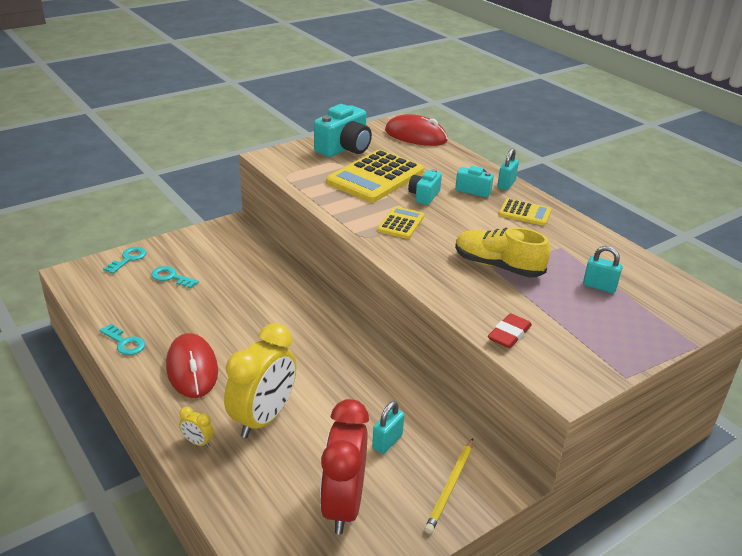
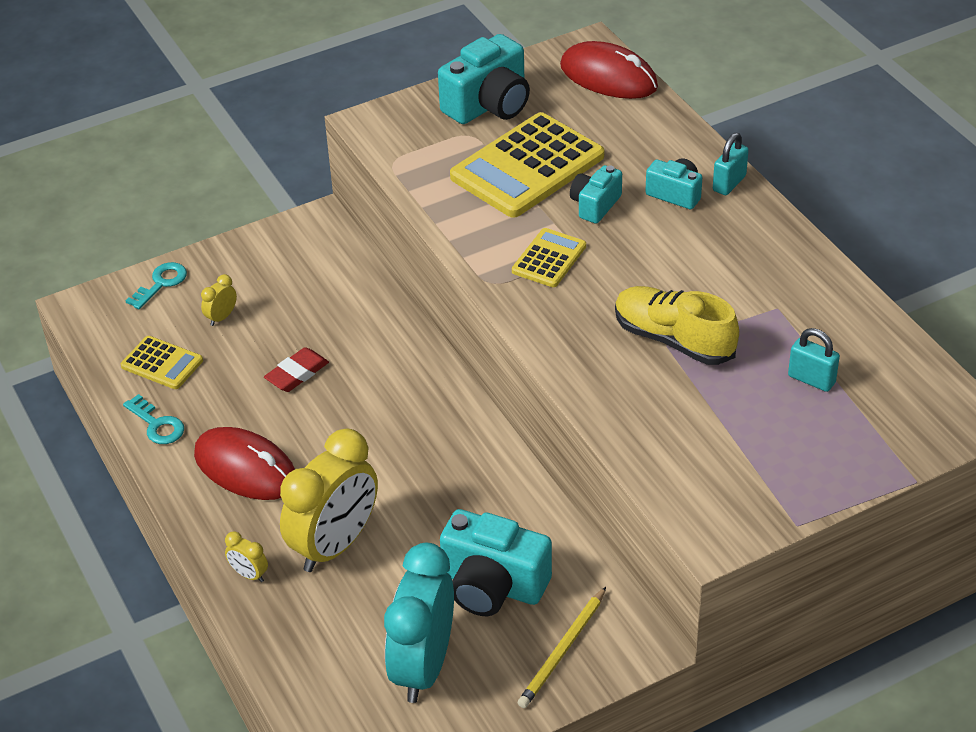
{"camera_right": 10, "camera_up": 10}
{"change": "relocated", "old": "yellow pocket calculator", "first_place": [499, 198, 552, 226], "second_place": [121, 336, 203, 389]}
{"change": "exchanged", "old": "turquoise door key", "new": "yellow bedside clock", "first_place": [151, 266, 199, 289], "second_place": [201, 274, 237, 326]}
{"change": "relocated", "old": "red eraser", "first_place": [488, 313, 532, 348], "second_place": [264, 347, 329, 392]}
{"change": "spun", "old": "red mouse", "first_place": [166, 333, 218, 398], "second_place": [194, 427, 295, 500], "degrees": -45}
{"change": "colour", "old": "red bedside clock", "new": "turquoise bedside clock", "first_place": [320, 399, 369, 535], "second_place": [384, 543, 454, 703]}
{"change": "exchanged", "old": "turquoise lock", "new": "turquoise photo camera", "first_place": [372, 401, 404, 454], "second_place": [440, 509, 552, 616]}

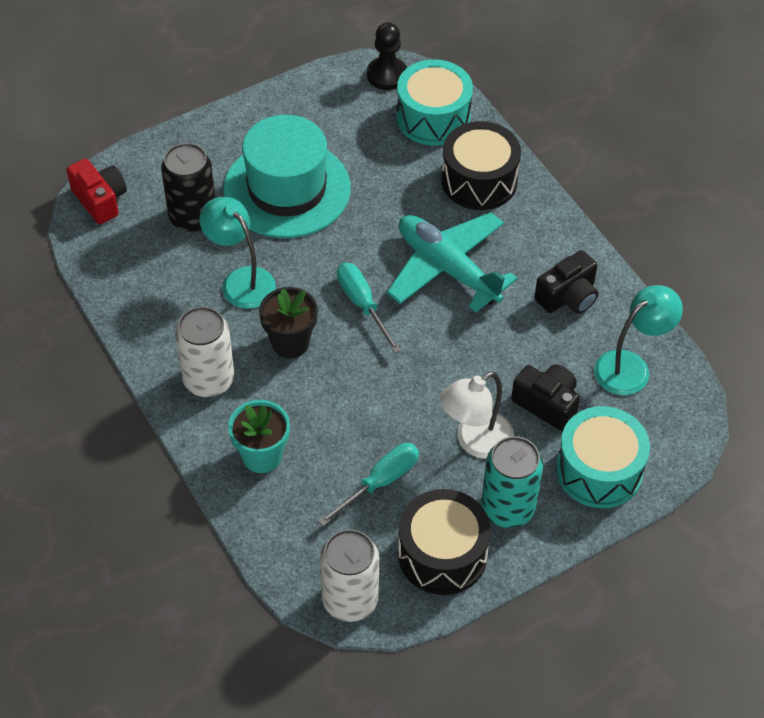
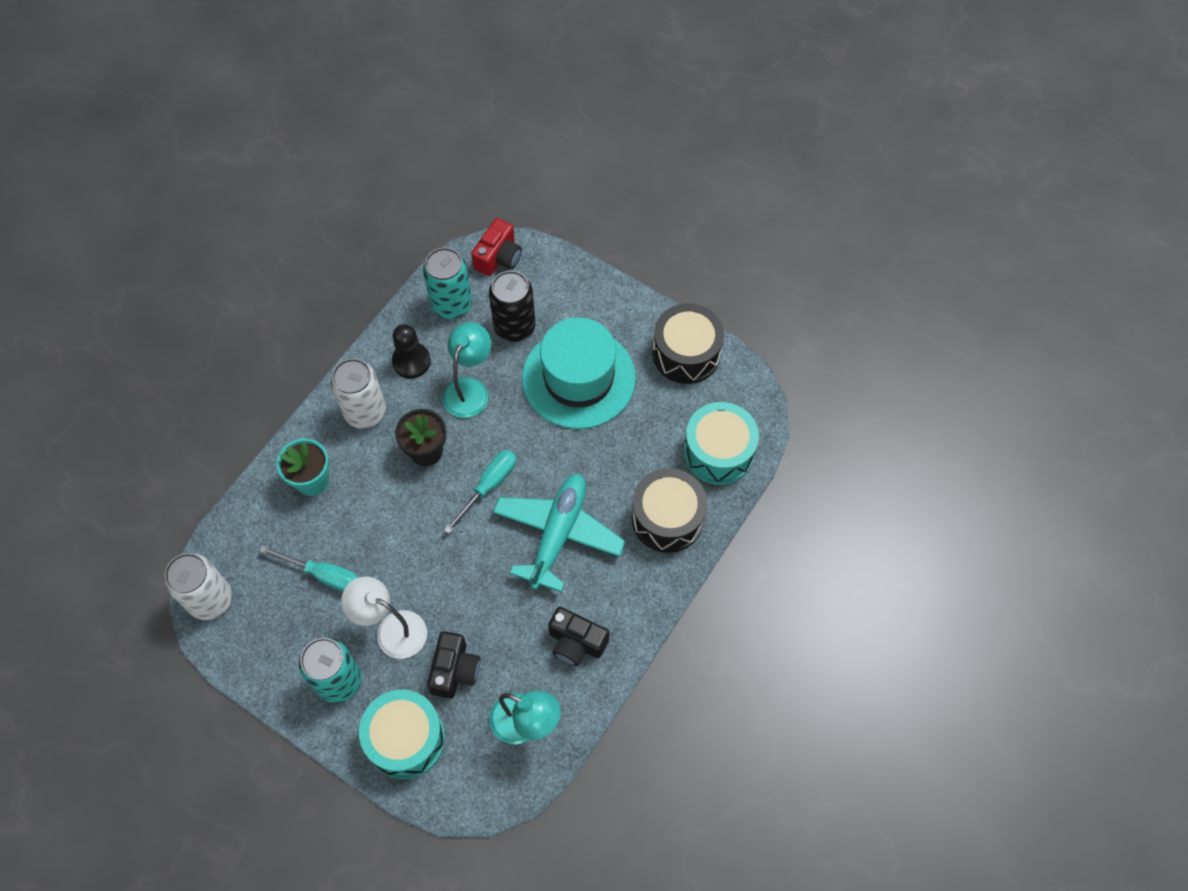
{"camera_right": 65, "camera_up": 10}
{"change": "relocated", "old": "black chess pawn", "first_place": [367, 22, 407, 90], "second_place": [392, 324, 431, 379]}
{"change": "relocated", "old": "black drum", "first_place": [398, 489, 491, 595], "second_place": [653, 303, 724, 384]}
{"change": "appeared", "new": "turquoise soda can", "second_place": [423, 247, 472, 319]}

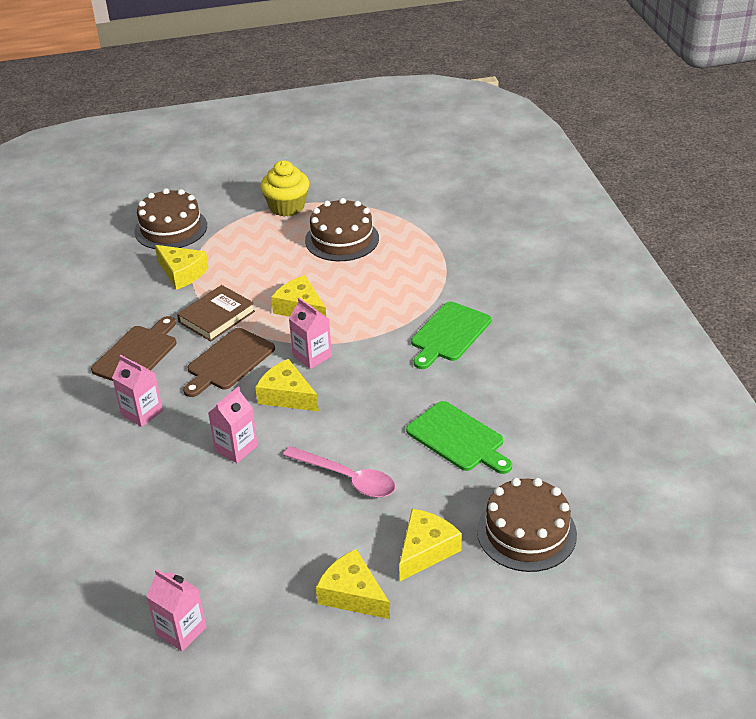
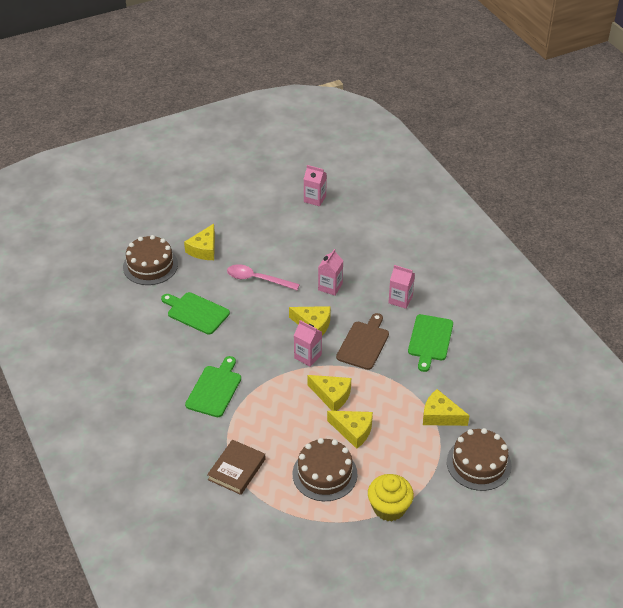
{"camera_right": 165, "camera_up": 5}
{"change": "relocated", "old": "brown book", "first_place": [177, 285, 255, 341], "second_place": [207, 440, 266, 495]}
{"change": "colour", "old": "brown chopping board", "new": "leaf-green chopping board", "first_place": [91, 316, 176, 381], "second_place": [408, 314, 453, 372]}
{"change": "relocated", "old": "yellow cheese", "first_place": [316, 549, 390, 619], "second_place": [327, 411, 373, 449]}

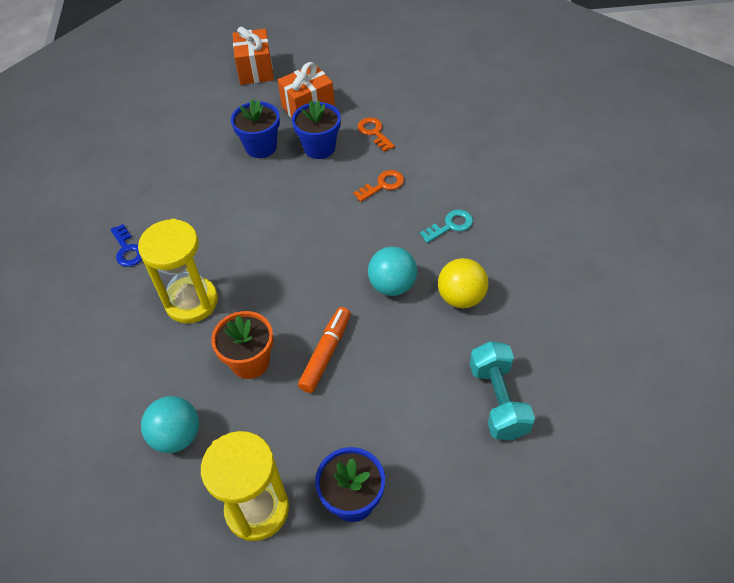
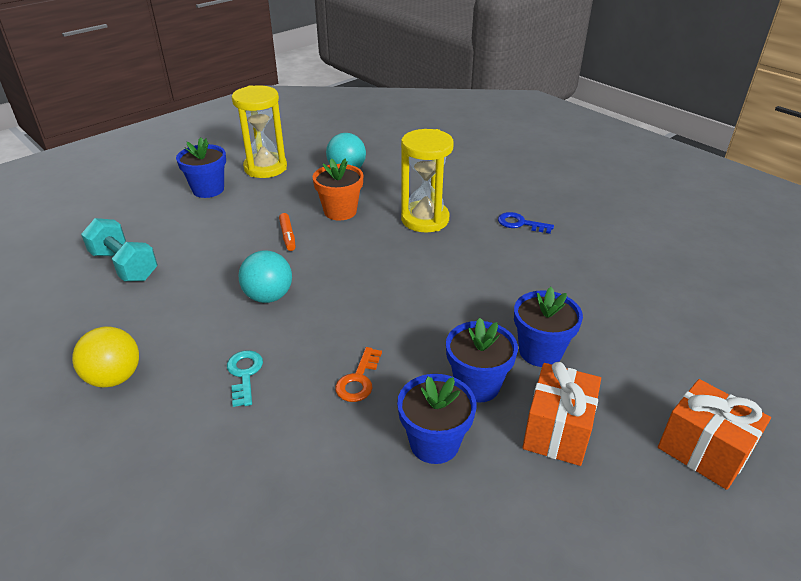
{"camera_right": 140, "camera_up": -15}
{"change": "exchanged", "old": "bright orange door key", "new": "cobalt potted plant", "first_place": [358, 117, 395, 152], "second_place": [397, 374, 476, 464]}
{"change": "spun", "old": "turquoise door key", "first_place": [420, 210, 473, 243], "second_place": [227, 350, 263, 407], "degrees": 150}
{"change": "relocated", "old": "yellow play ball", "first_place": [438, 258, 489, 308], "second_place": [72, 327, 139, 388]}
{"change": "size", "old": "bright orange marker pen", "first_place": [298, 307, 351, 393], "second_place": [279, 213, 296, 251], "factor": 0.67}

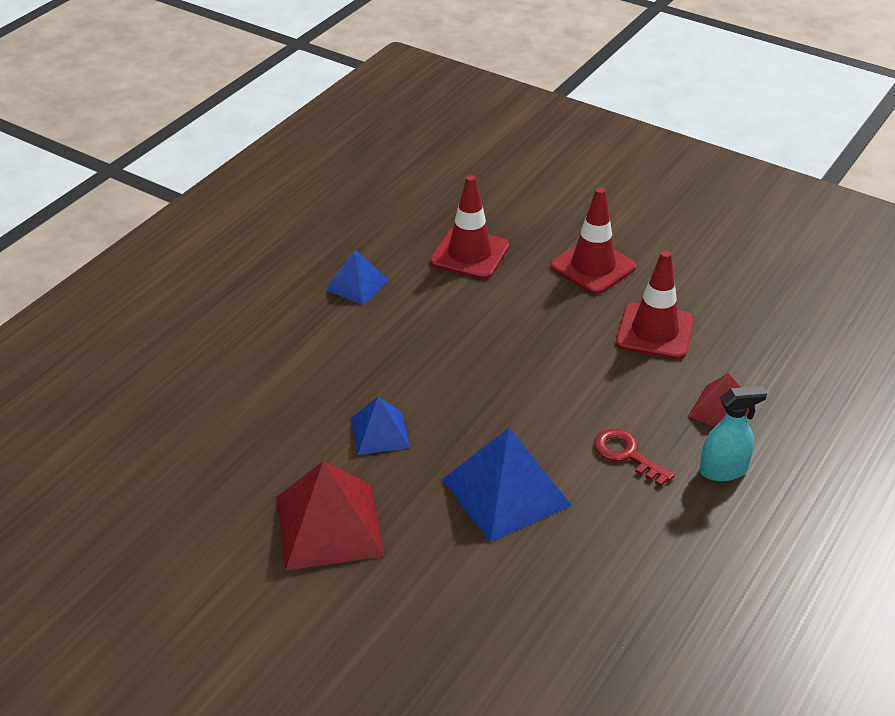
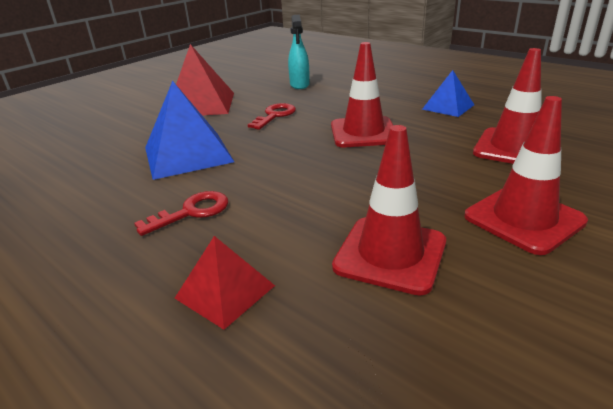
{"camera_right": 100, "camera_up": -10}
{"change": "relocated", "old": "turquoise spray bottle", "first_place": [700, 386, 767, 481], "second_place": [288, 15, 310, 89]}
{"change": "exchanged", "old": "cobalt pyramid shape", "new": "red door key", "first_place": [350, 396, 410, 455], "second_place": [248, 103, 296, 130]}
{"change": "appeared", "new": "red traffic cone", "second_place": [331, 42, 393, 147]}

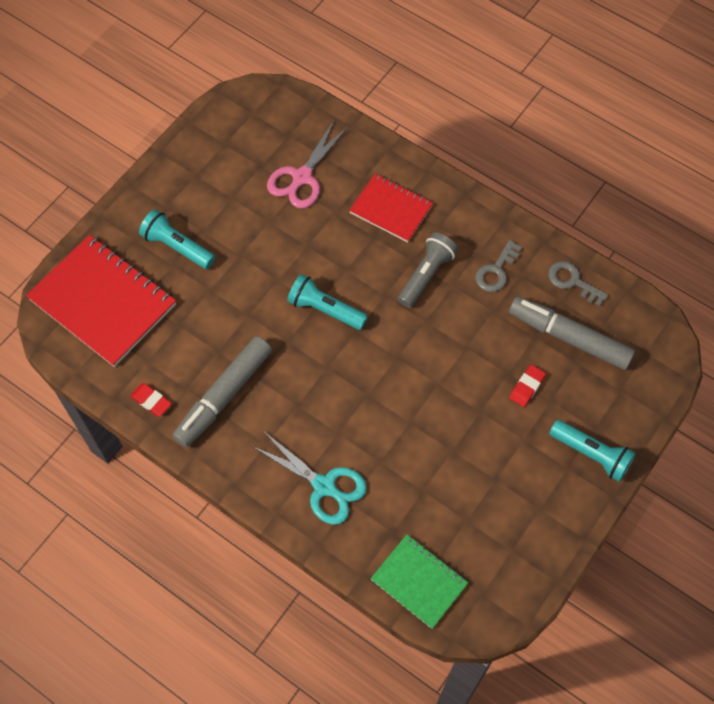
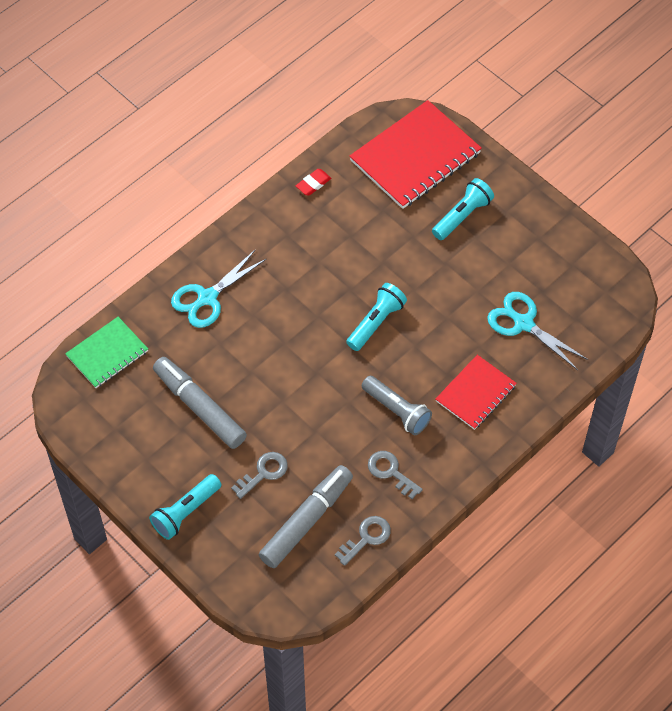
{"camera_right": 100, "camera_up": -5}
{"change": "colour", "old": "pink pair of scissors", "new": "turquoise pair of scissors", "first_place": [267, 121, 349, 209], "second_place": [487, 292, 588, 370]}
{"change": "relocated", "old": "grey marker pen", "first_place": [173, 336, 272, 447], "second_place": [153, 357, 247, 449]}
{"change": "exchanged", "old": "red eraser", "new": "grey door key", "first_place": [509, 365, 546, 407], "second_place": [231, 452, 288, 499]}

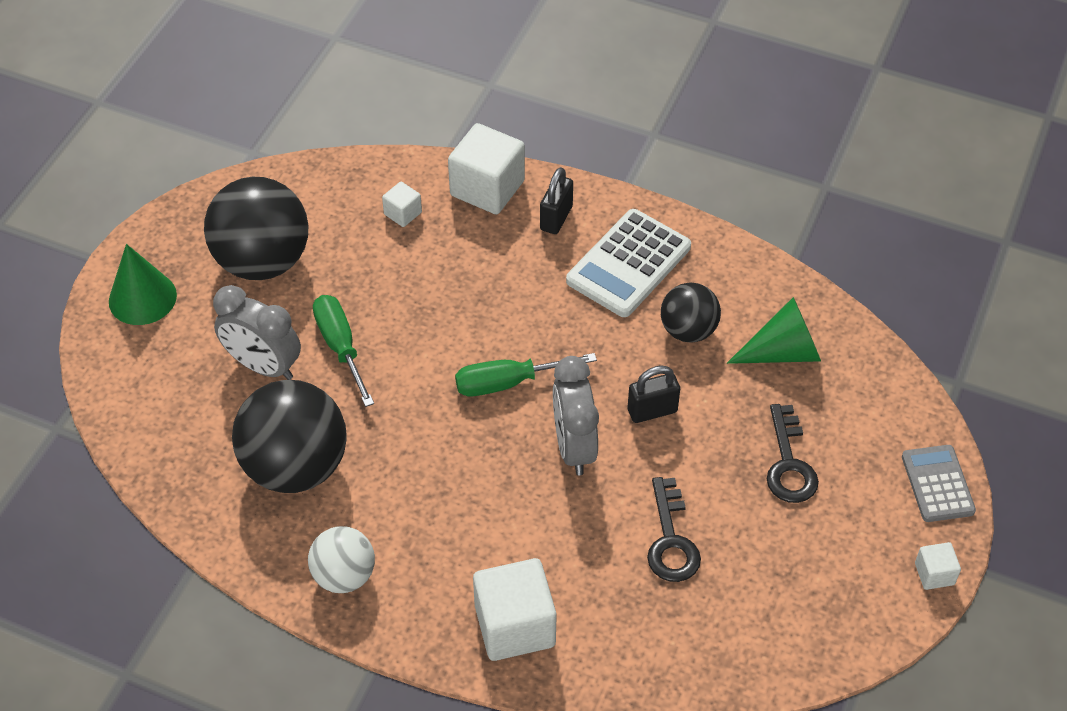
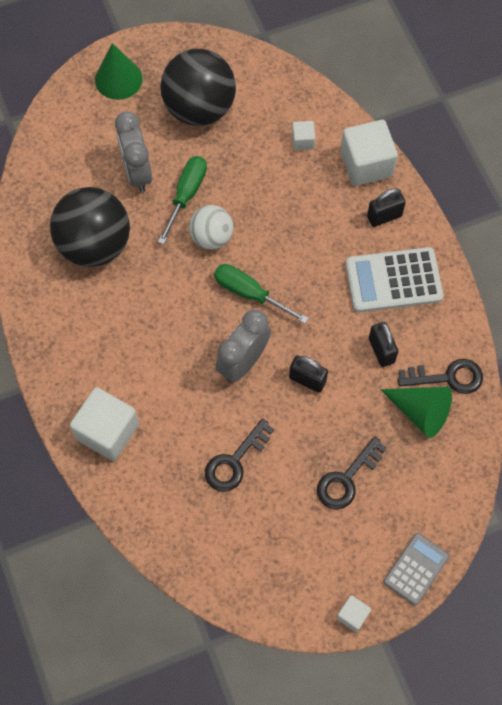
{"camera_right": 45, "camera_up": 15}
{"change": "exchanged", "old": "black play ball", "new": "black lock", "first_place": [661, 283, 721, 343], "second_place": [369, 322, 398, 367]}
{"change": "relocated", "old": "snow-white play ball", "first_place": [308, 526, 375, 593], "second_place": [189, 205, 234, 250]}
{"change": "appeared", "new": "black door key", "second_place": [398, 359, 483, 394]}

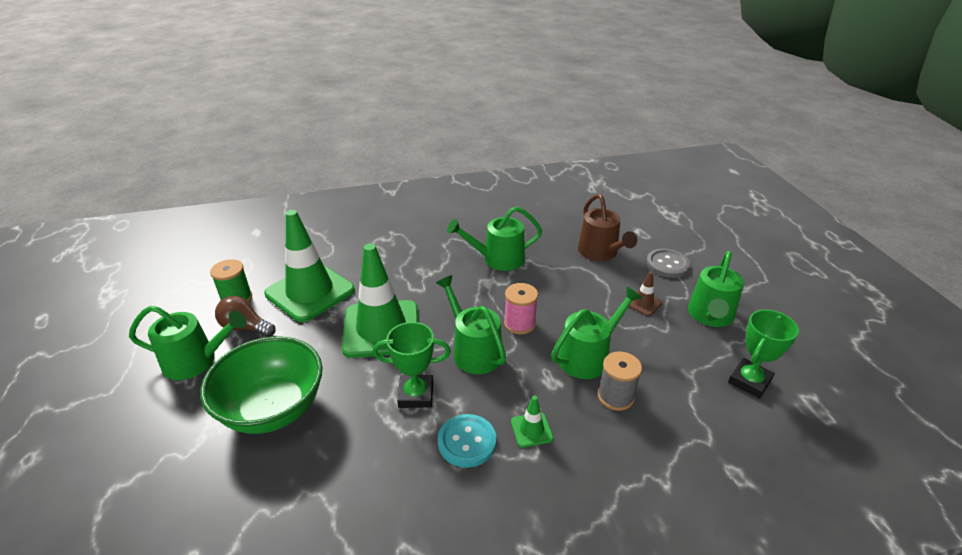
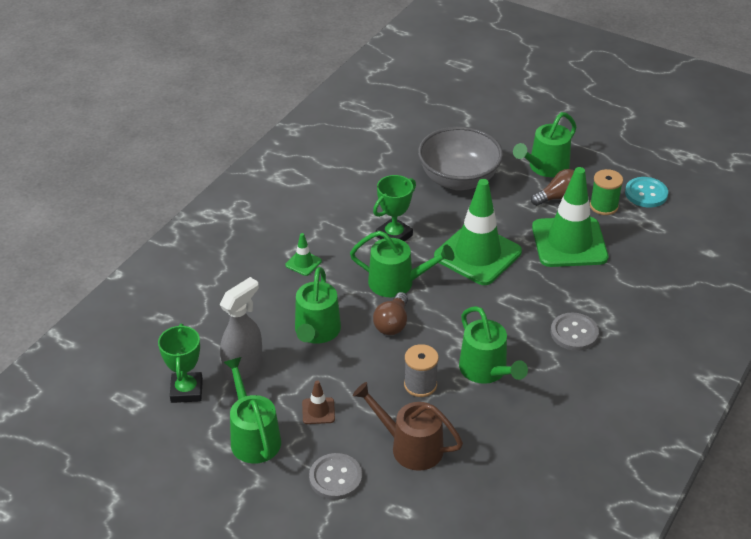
{"camera_right": 135, "camera_up": 5}
{"change": "spun", "old": "leaf-green watering can", "first_place": [447, 206, 542, 271], "second_place": [459, 306, 528, 384], "degrees": 120}
{"change": "exchanged", "old": "pink bobbin", "new": "brown bulb", "first_place": [504, 283, 538, 334], "second_place": [373, 292, 408, 335]}
{"change": "colour", "old": "leaf-green bowl", "new": "grey bowl", "first_place": [200, 336, 323, 434], "second_place": [418, 126, 503, 191]}
{"change": "relocated", "old": "grey bobbin", "first_place": [598, 352, 642, 411], "second_place": [404, 344, 439, 397]}
{"change": "relocated", "old": "turquoise button", "first_place": [438, 414, 496, 468], "second_place": [625, 177, 668, 207]}
{"change": "appeared", "new": "grey spray bottle", "second_place": [219, 277, 263, 381]}
{"change": "appeared", "new": "grey button", "second_place": [551, 312, 599, 351]}

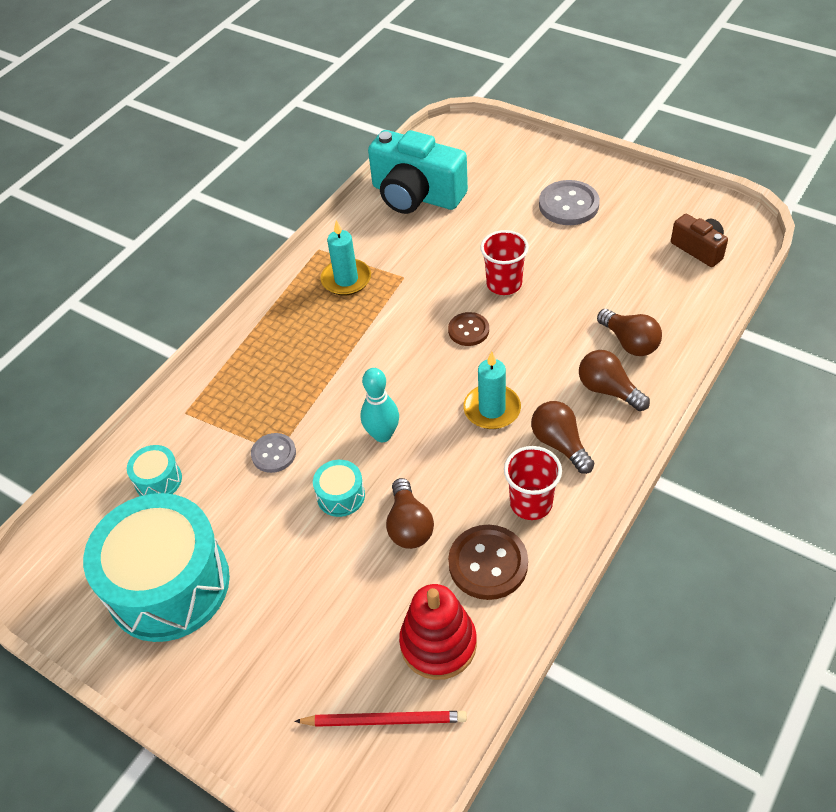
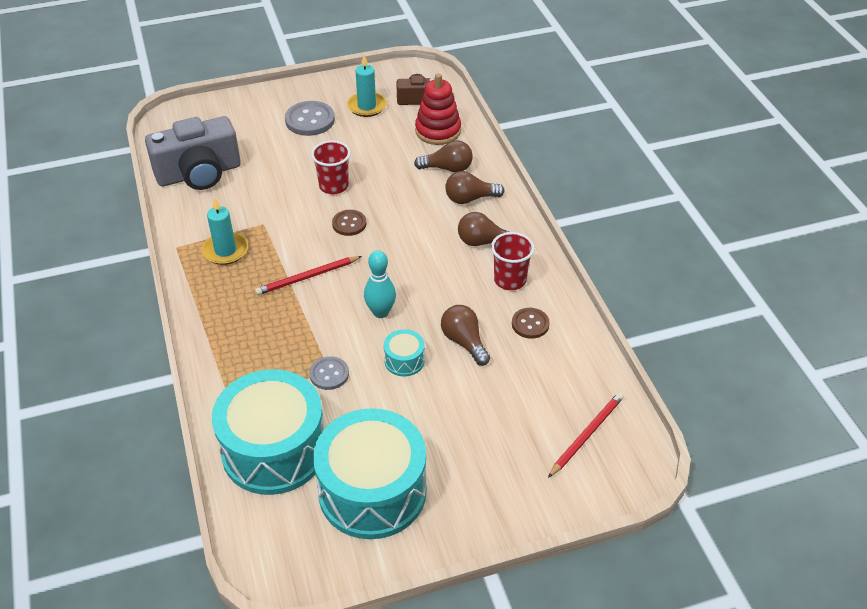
{"camera_right": -55, "camera_up": -5}
{"change": "colour", "old": "turquoise photo camera", "new": "grey photo camera", "first_place": [368, 130, 468, 214], "second_place": [145, 116, 241, 190]}
{"change": "relocated", "old": "turquoise candle", "first_place": [463, 351, 521, 429], "second_place": [347, 55, 387, 117]}
{"change": "size", "old": "turquoise drum", "first_place": [127, 445, 182, 496], "second_place": [212, 369, 324, 495], "factor": 2.4}
{"change": "spun", "old": "brown bulb", "first_place": [386, 478, 434, 549], "second_place": [441, 305, 490, 366], "degrees": -150}
{"change": "size", "old": "brown button", "first_place": [448, 525, 528, 600], "second_place": [512, 308, 550, 339], "factor": 0.62}
{"change": "relocated", "old": "red stacking toy", "first_place": [399, 584, 477, 680], "second_place": [415, 73, 461, 145]}
{"change": "appeared", "new": "red wooden pencil", "second_place": [255, 256, 362, 295]}

